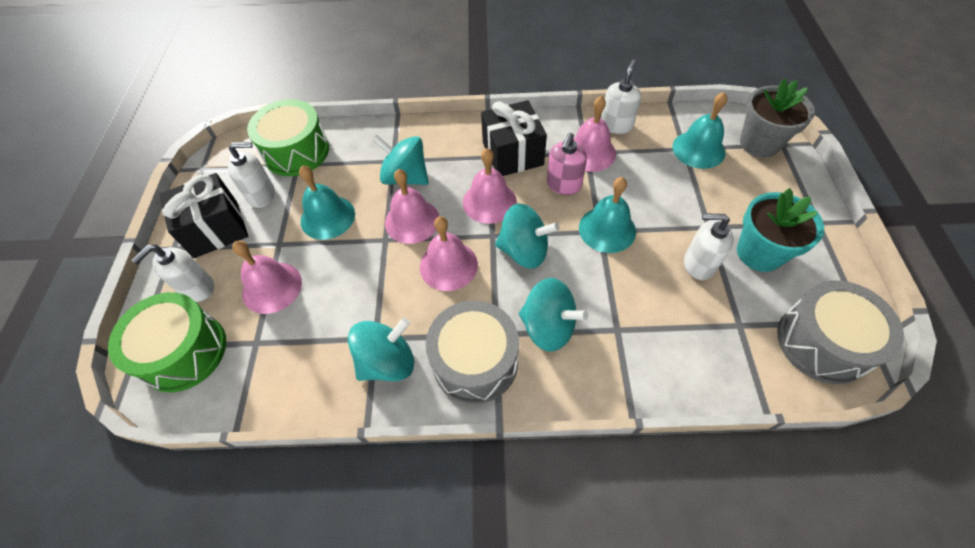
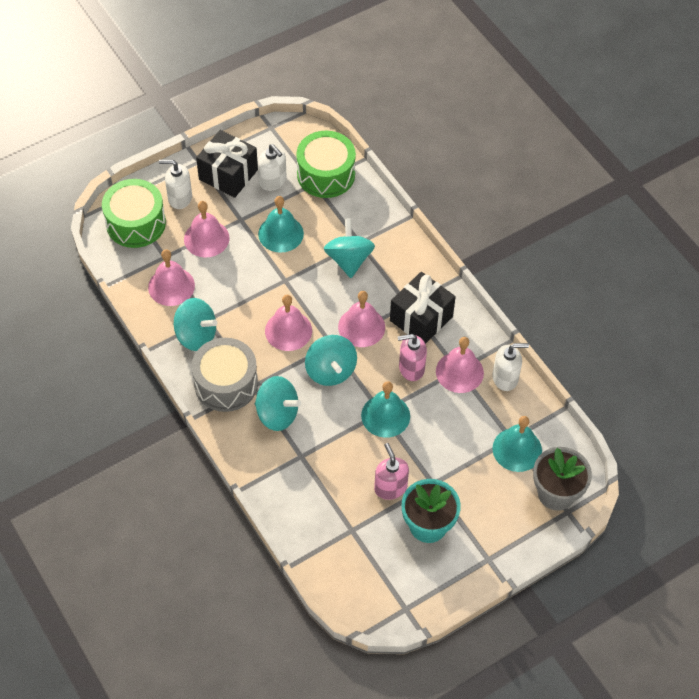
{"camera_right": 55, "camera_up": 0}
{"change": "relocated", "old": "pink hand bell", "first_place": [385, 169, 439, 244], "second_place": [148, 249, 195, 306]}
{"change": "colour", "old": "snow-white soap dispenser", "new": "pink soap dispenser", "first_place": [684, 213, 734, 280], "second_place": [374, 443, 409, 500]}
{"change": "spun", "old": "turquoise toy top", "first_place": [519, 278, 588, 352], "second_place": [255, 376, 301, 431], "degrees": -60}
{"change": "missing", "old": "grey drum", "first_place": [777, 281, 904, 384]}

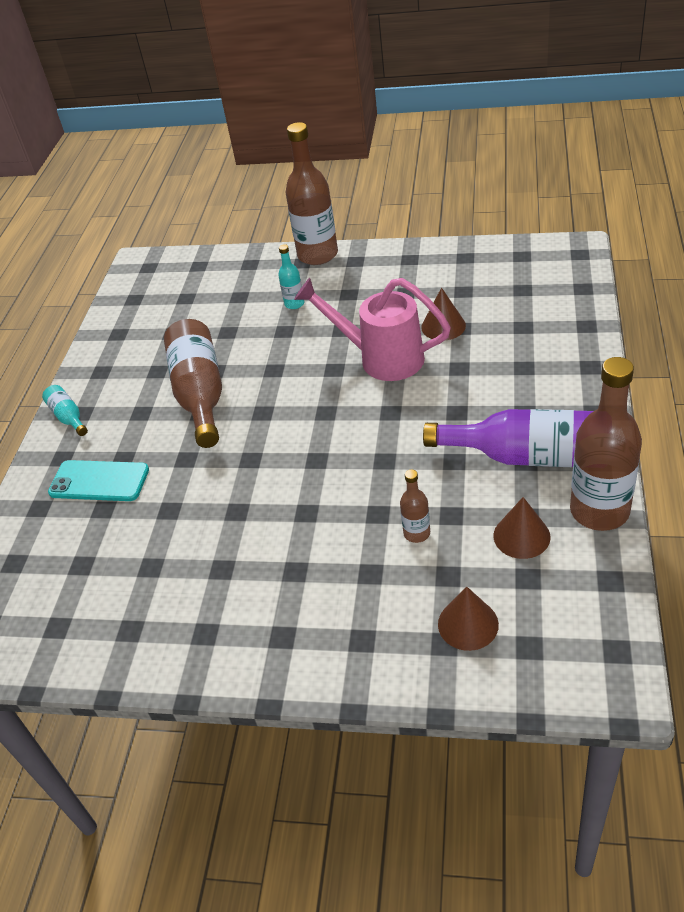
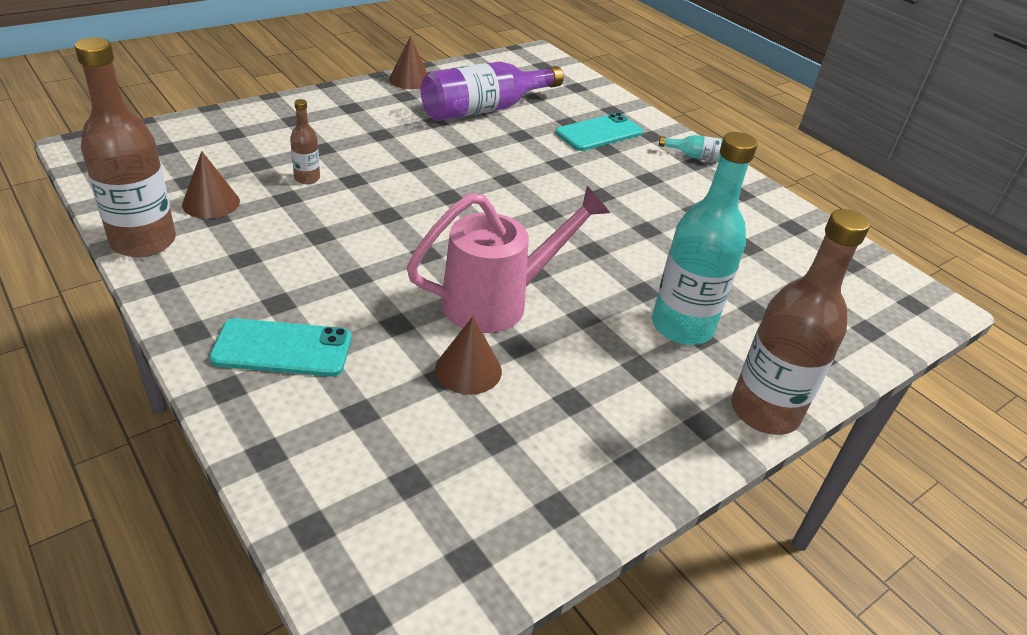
{"camera_right": 125, "camera_up": -5}
{"change": "size", "old": "turquoise drink bottle", "first_place": [278, 244, 305, 309], "second_place": [652, 132, 758, 345], "factor": 2.14}
{"change": "missing", "old": "brown drink bottle", "first_place": [164, 319, 222, 448]}
{"change": "relocated", "old": "purple drink bottle", "first_place": [423, 409, 593, 467], "second_place": [421, 61, 564, 121]}
{"change": "relocated", "old": "brown cone", "first_place": [438, 587, 499, 651], "second_place": [389, 36, 427, 89]}
{"change": "appeared", "new": "turquoise mobile phone", "second_place": [209, 318, 351, 377]}

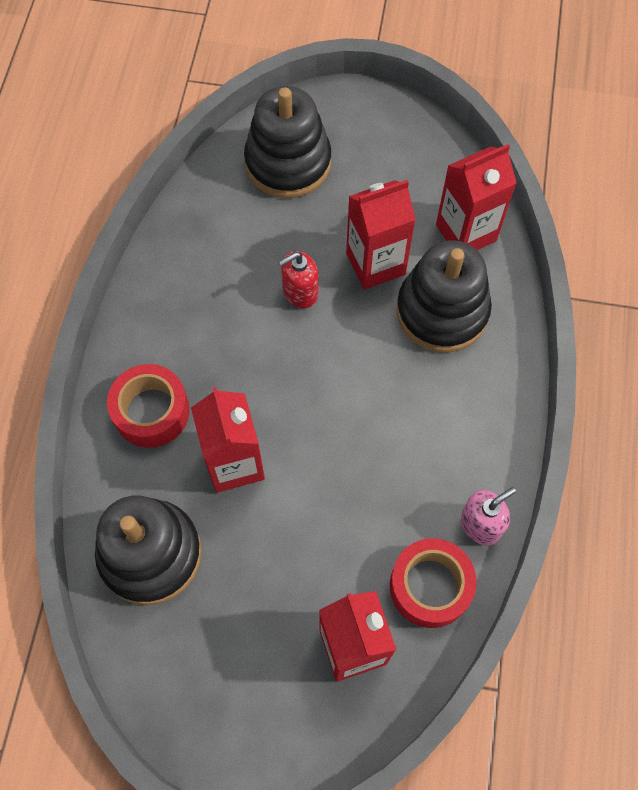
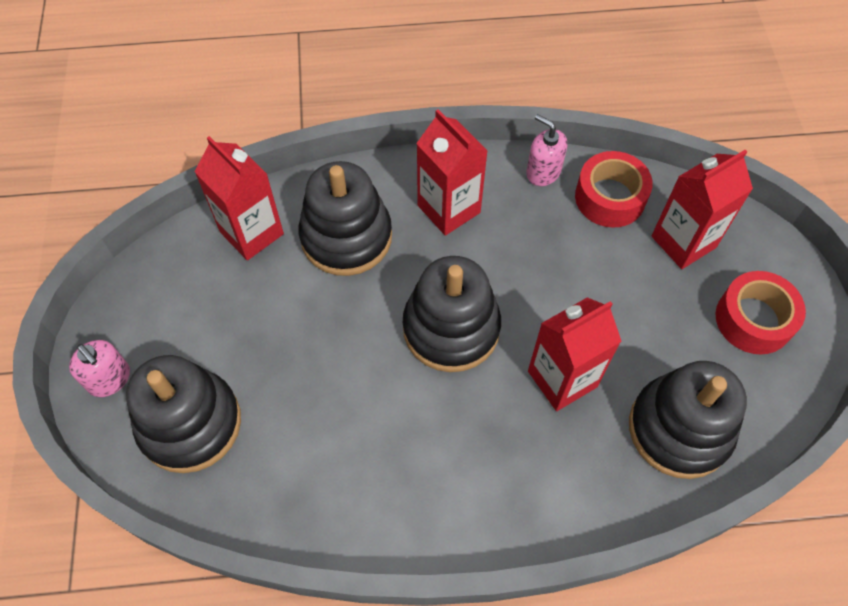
{"camera_right": -105, "camera_up": -5}
{"change": "relocated", "old": "red juice carton", "first_place": [346, 180, 416, 290], "second_place": [416, 110, 488, 236]}
{"change": "missing", "old": "red soap dispenser", "first_place": [279, 251, 318, 308]}
{"change": "relocated", "old": "red sticky tape", "first_place": [107, 364, 189, 448], "second_place": [715, 271, 806, 354]}
{"change": "appeared", "new": "black stacking toy", "second_place": [403, 256, 501, 372]}
{"change": "appeared", "new": "pink soap dispenser", "second_place": [69, 340, 130, 397]}

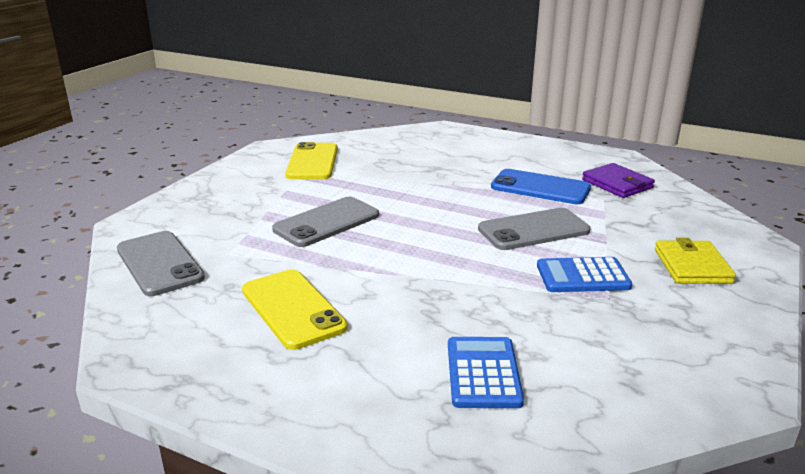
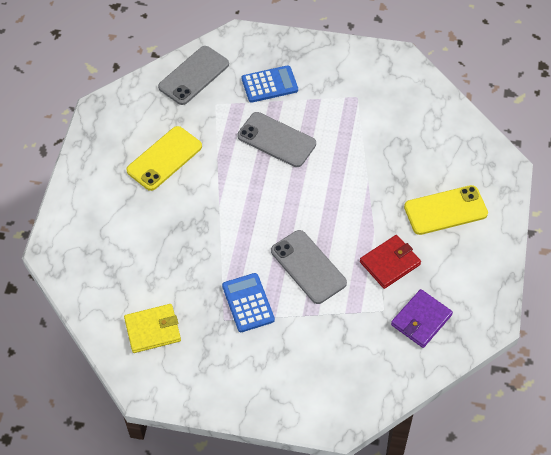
{"camera_right": 75, "camera_up": 30}
{"change": "relocated", "old": "yellow mobile phone", "first_place": [285, 142, 338, 179], "second_place": [404, 185, 488, 235]}
{"change": "exchanged", "old": "cobalt mobile phone", "new": "red wallet", "first_place": [491, 169, 591, 204], "second_place": [360, 235, 421, 289]}
{"change": "relocated", "old": "yellow wallet", "first_place": [655, 238, 736, 284], "second_place": [124, 304, 181, 353]}
{"change": "relocated", "old": "cobalt pocket calculator", "first_place": [448, 337, 524, 408], "second_place": [242, 65, 298, 103]}

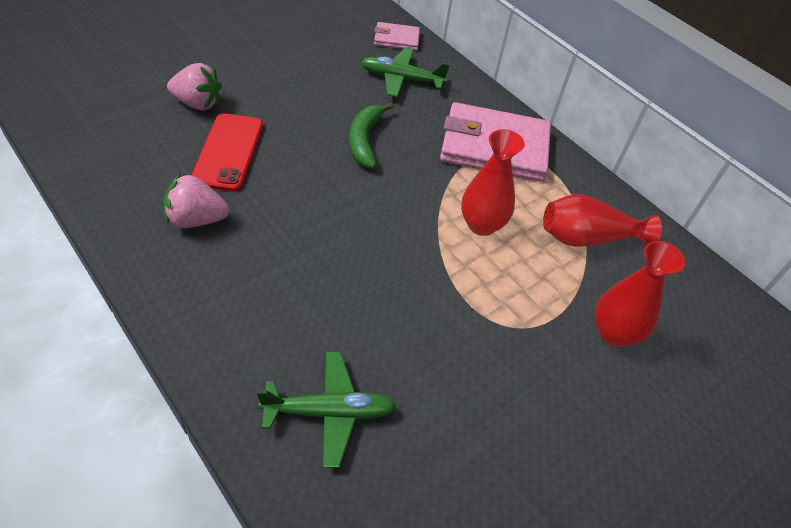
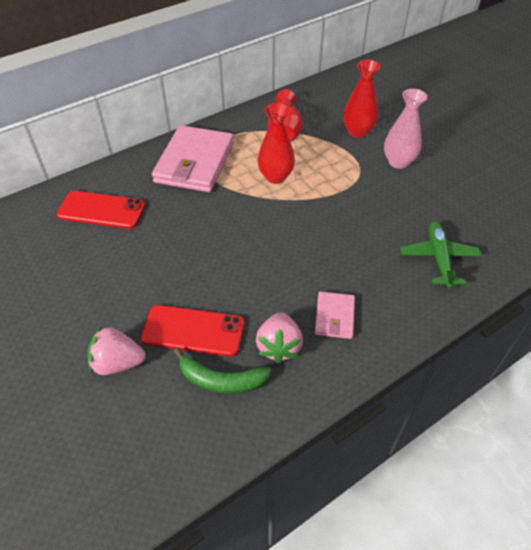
{"camera_right": -80, "camera_up": 0}
{"change": "relocated", "old": "pink wallet", "first_place": [374, 22, 420, 51], "second_place": [315, 291, 355, 339]}
{"change": "exchanged", "old": "leaf-green toy plane", "new": "red mobile phone", "first_place": [361, 48, 450, 97], "second_place": [57, 191, 145, 229]}
{"change": "spun", "old": "pink berry", "first_place": [167, 63, 222, 110], "second_place": [88, 326, 146, 375], "degrees": -105}
{"change": "relocated", "old": "leaf-green banana", "first_place": [349, 103, 393, 168], "second_place": [174, 348, 272, 394]}
{"change": "appeared", "new": "pink flower vase", "second_place": [384, 89, 427, 169]}

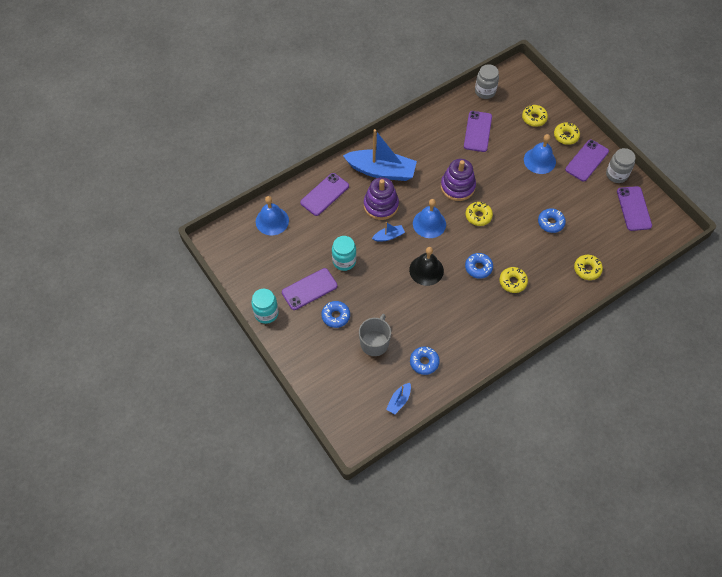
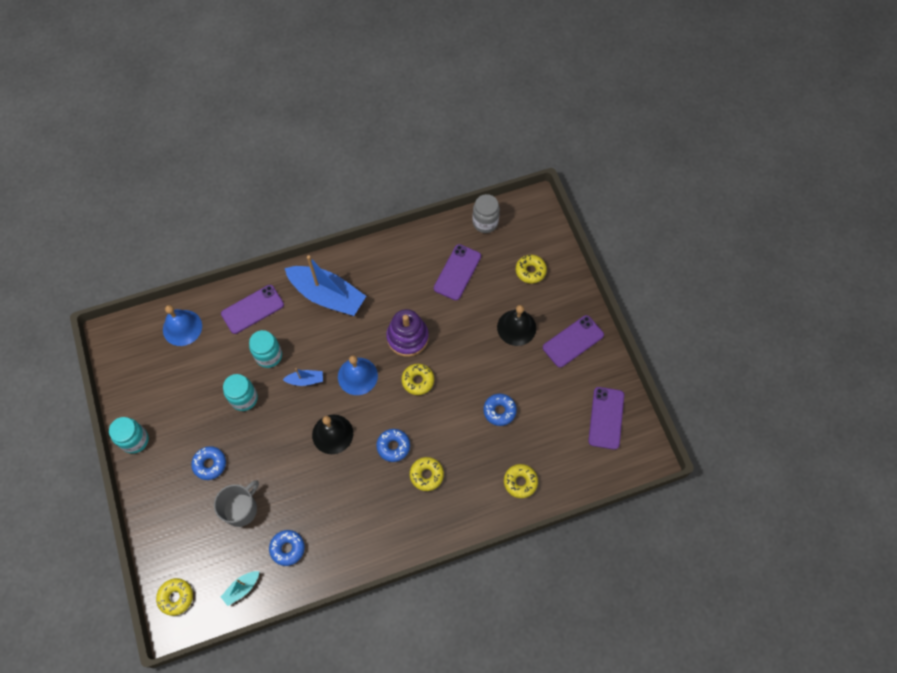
{"camera_right": 15, "camera_up": 5}
{"change": "relocated", "old": "yellow doughnut", "first_place": [554, 122, 580, 145], "second_place": [156, 578, 193, 616]}
{"change": "colour", "old": "cobalt hand bell", "new": "black hand bell", "first_place": [524, 134, 556, 174], "second_place": [497, 305, 536, 346]}
{"change": "missing", "old": "grey jam jar", "first_place": [606, 148, 636, 183]}
{"change": "missing", "old": "purple stacking toy", "first_place": [364, 177, 399, 220]}
{"change": "missing", "old": "purple mobile phone", "first_place": [282, 268, 338, 310]}
{"change": "colour", "old": "cobalt toy boat", "new": "turquoise toy boat", "first_place": [386, 383, 411, 415], "second_place": [221, 571, 259, 606]}
{"change": "appeared", "new": "turquoise jam jar", "second_place": [249, 330, 282, 368]}

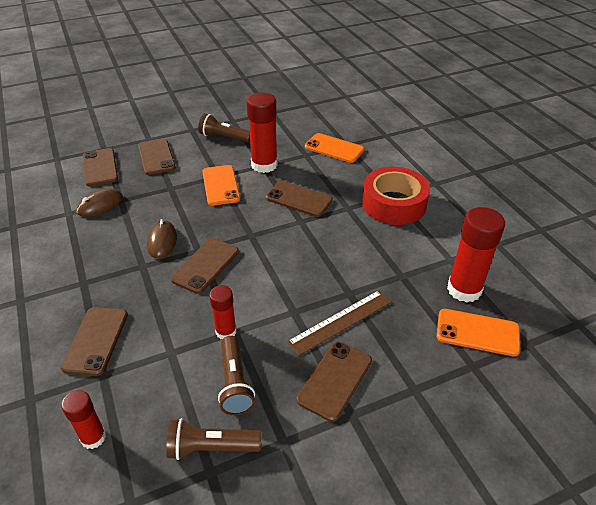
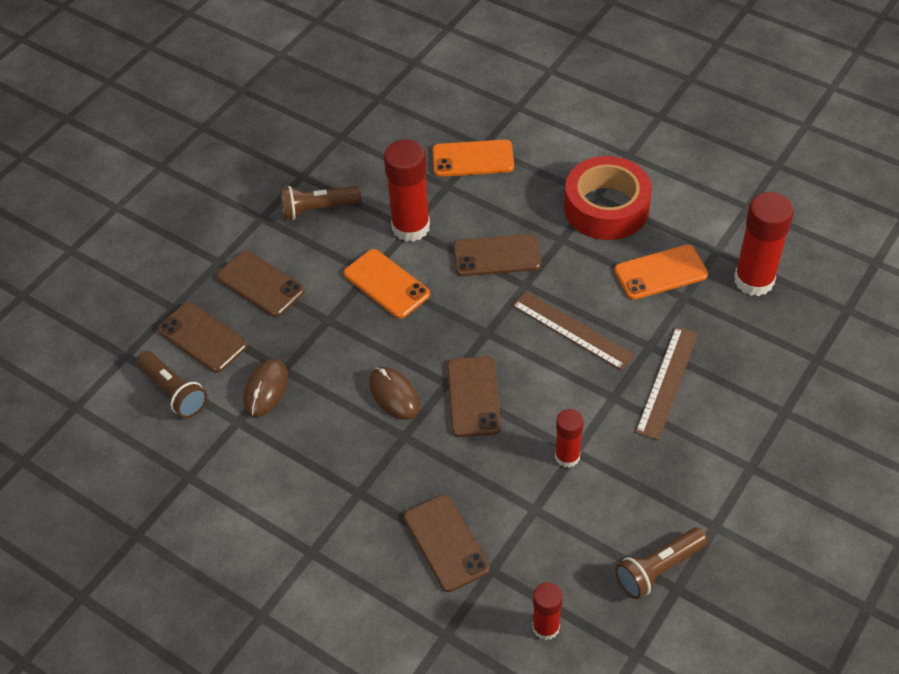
{"camera_right": -30, "camera_up": 10}
{"change": "relocated", "old": "bright orange mobile phone", "first_place": [437, 309, 520, 357], "second_place": [614, 245, 708, 300]}
{"change": "relocated", "old": "brown torch", "first_place": [218, 336, 255, 415], "second_place": [136, 351, 207, 418]}
{"change": "missing", "old": "brown mobile phone", "first_place": [297, 341, 372, 422]}
{"change": "appeared", "new": "brown ruler", "second_place": [512, 291, 634, 370]}

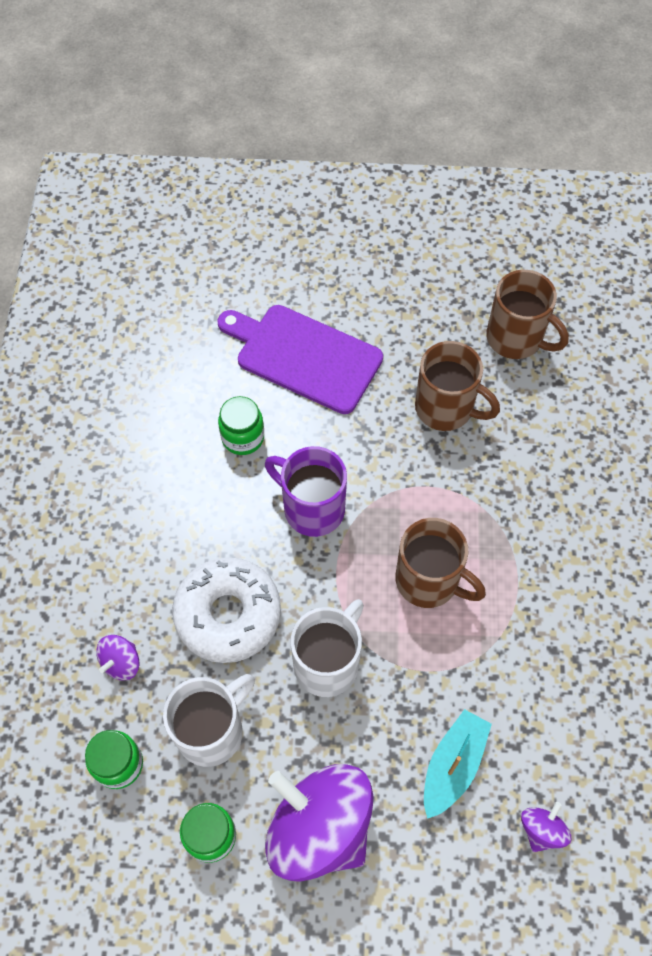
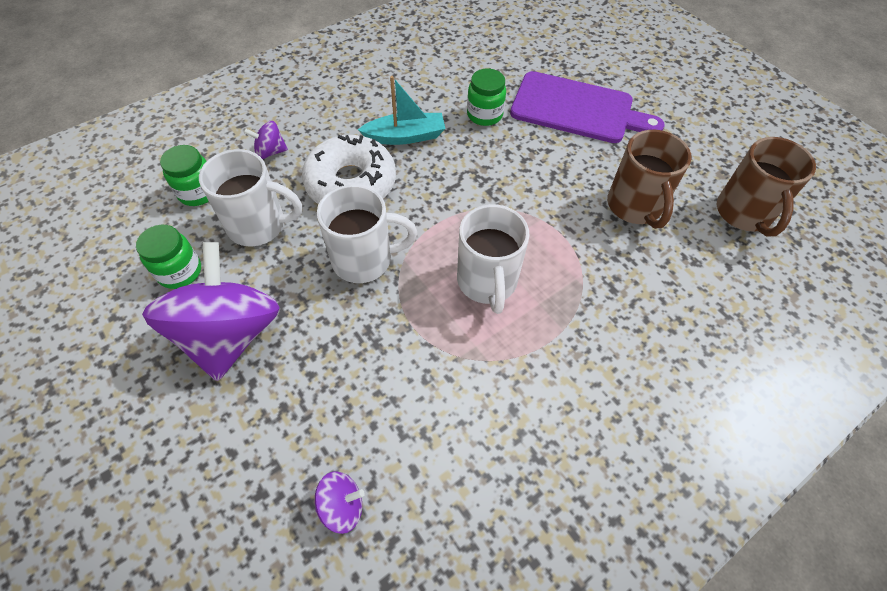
{"camera_right": 50, "camera_up": -5}
{"change": "spun", "old": "purple chopping board", "first_place": [218, 305, 383, 414], "second_place": [510, 71, 665, 143], "degrees": 120}
{"change": "missing", "old": "purple mug", "first_place": [265, 446, 347, 537]}
{"change": "colour", "old": "brown mug", "new": "snow-white mug", "first_place": [395, 518, 486, 608], "second_place": [457, 204, 530, 314]}
{"change": "relocated", "old": "turquoise toy boat", "first_place": [424, 709, 492, 819], "second_place": [358, 76, 445, 145]}

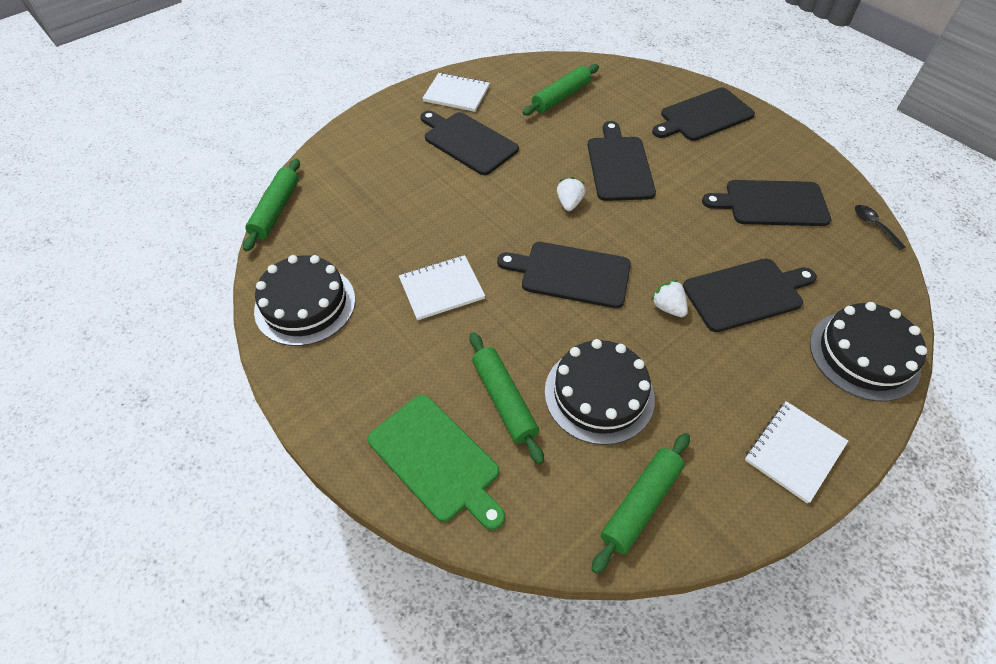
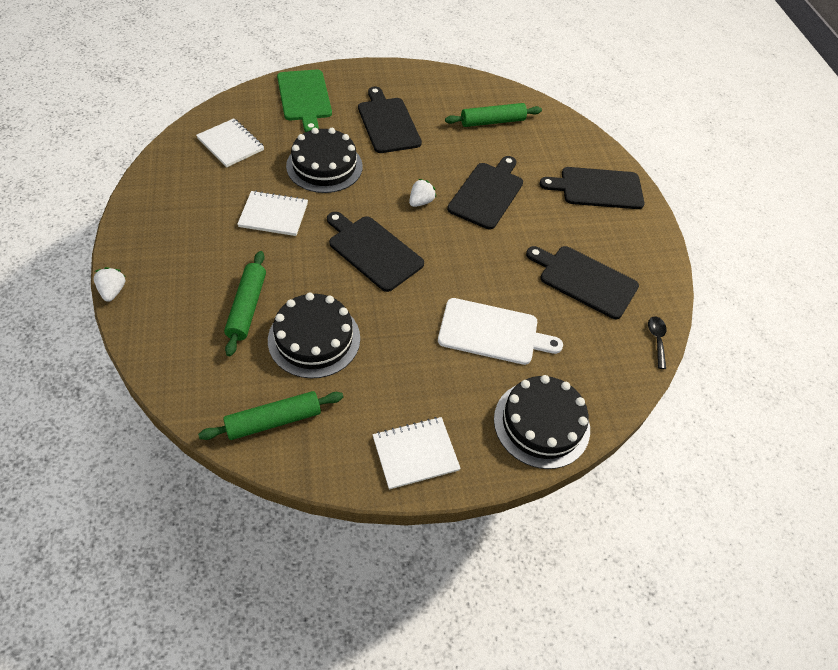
{"camera_right": 25, "camera_up": 0}
{"change": "relocated", "old": "snow-white exercise book", "first_place": [423, 72, 490, 112], "second_place": [196, 118, 264, 167]}
{"change": "missing", "old": "leaf-green pastry roller", "first_place": [243, 159, 300, 252]}
{"change": "relocated", "old": "black layer cake", "first_place": [254, 255, 355, 346], "second_place": [286, 128, 363, 193]}
{"change": "colour", "old": "black chopping board", "new": "snow-white chopping board", "first_place": [683, 258, 817, 332], "second_place": [438, 298, 563, 365]}
{"change": "relocated", "old": "snow-white berry", "first_place": [651, 280, 688, 317], "second_place": [94, 267, 125, 302]}
{"change": "relocated", "old": "leaf-green chopping board", "first_place": [368, 395, 505, 530], "second_place": [277, 70, 332, 132]}

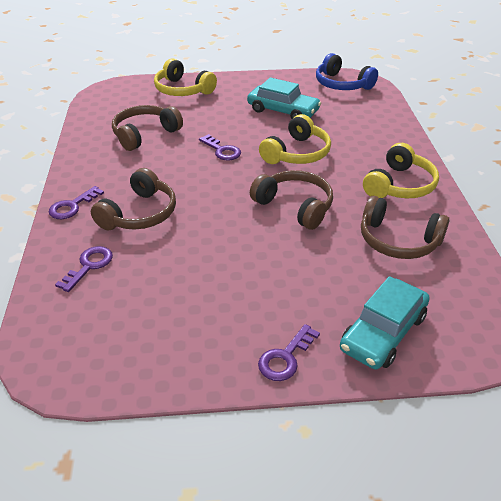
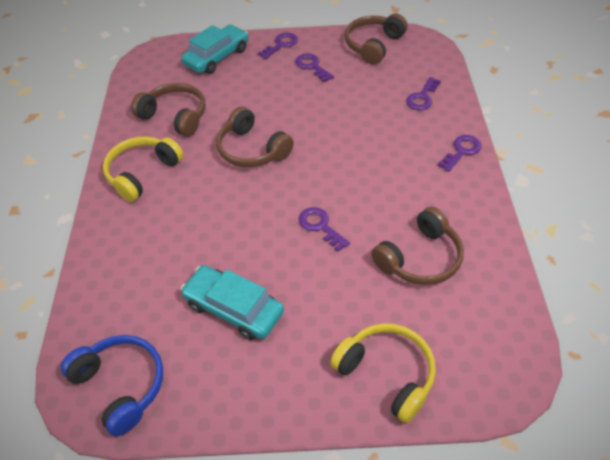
{"camera_right": -175, "camera_up": 10}
{"change": "missing", "old": "yellow over-ear headphones", "first_place": [259, 114, 331, 164]}
{"change": "relocated", "old": "brown over-ear headphones", "first_place": [91, 168, 176, 230], "second_place": [345, 14, 408, 64]}
{"change": "appeared", "new": "purple door key", "second_place": [295, 53, 334, 82]}

